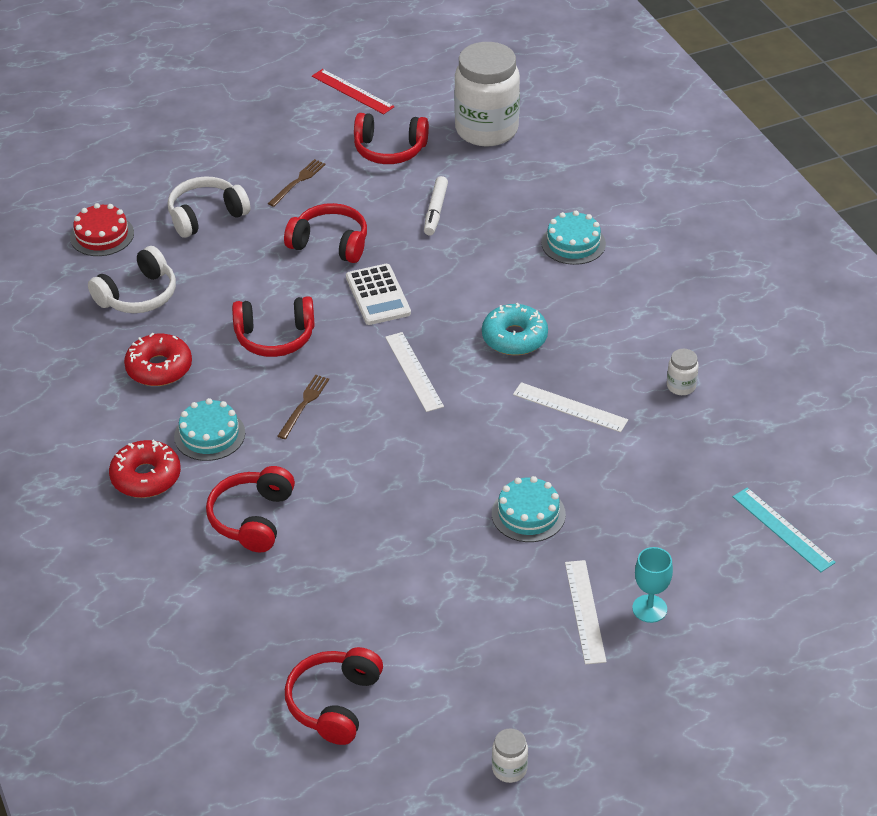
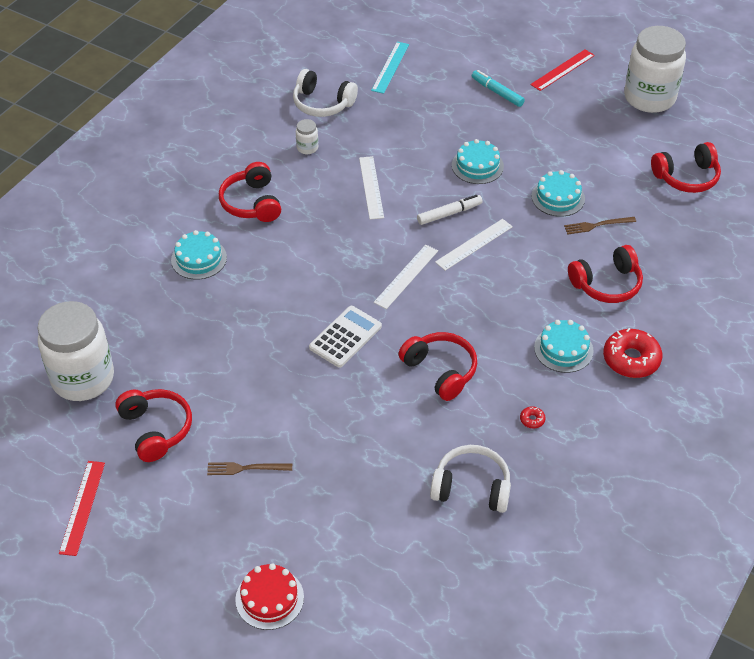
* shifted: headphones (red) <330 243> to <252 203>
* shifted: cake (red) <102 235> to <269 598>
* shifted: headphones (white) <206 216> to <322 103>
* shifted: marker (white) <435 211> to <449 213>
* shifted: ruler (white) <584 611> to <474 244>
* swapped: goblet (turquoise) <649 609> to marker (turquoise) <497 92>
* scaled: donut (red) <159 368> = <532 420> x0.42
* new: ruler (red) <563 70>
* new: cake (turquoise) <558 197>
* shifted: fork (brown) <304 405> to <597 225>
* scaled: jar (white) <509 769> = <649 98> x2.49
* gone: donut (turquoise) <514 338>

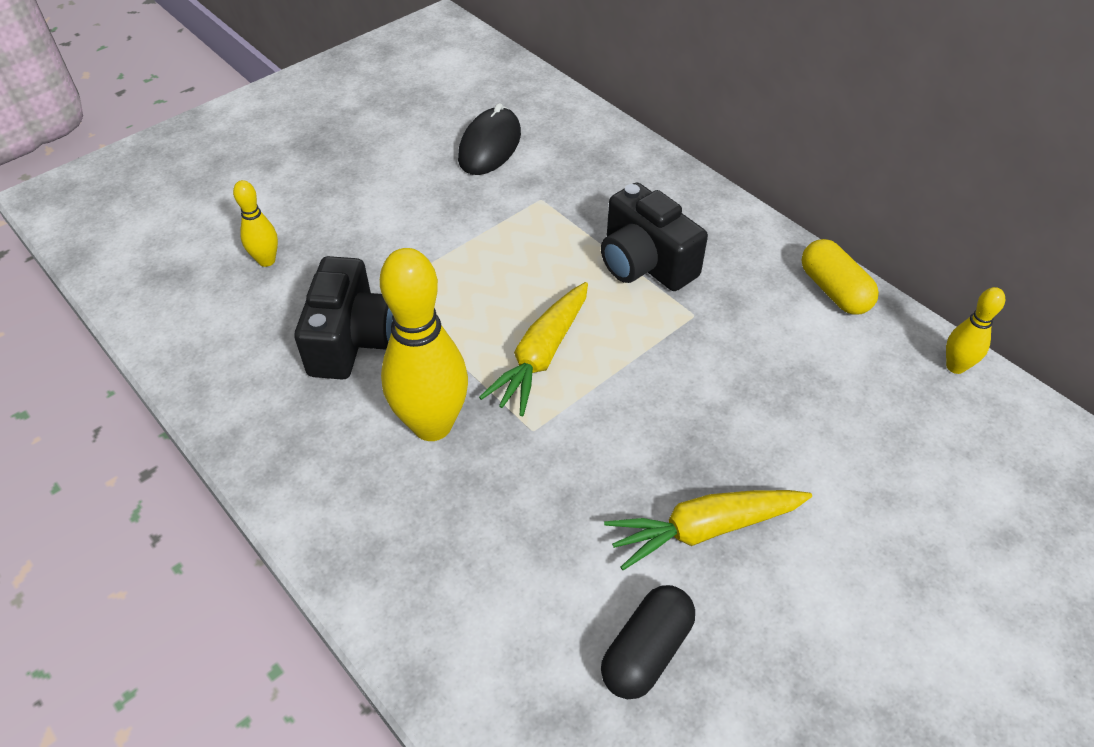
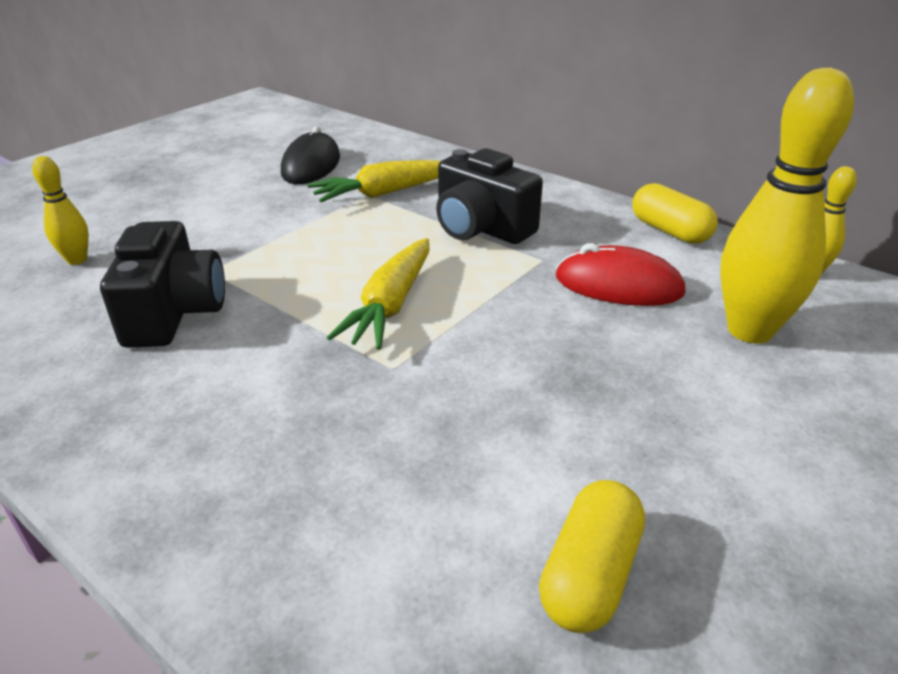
* shifted: carrot (yellow) <704 529> to <384 193>
* repainted: capsule (black) <646 651> to capsule (yellow) <590 574>
* new: mouse (red) <618 285>
* shifted: bowling pin (yellow) <432 425> to <749 330>

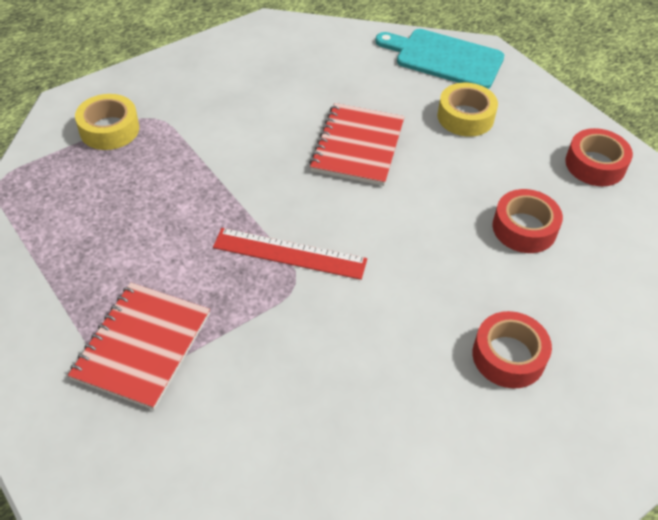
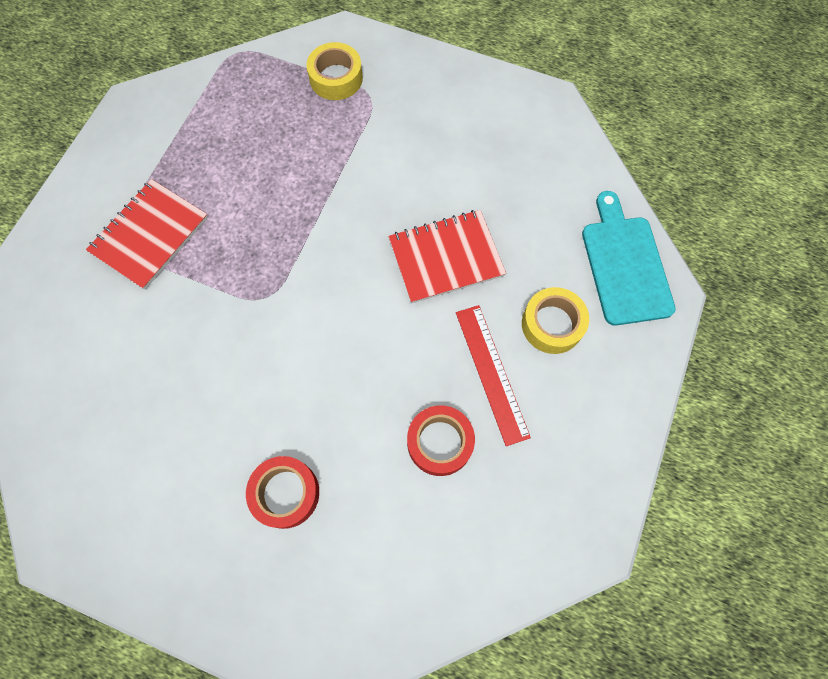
* rotated: notebook (red) <142 346> = <150 235> 45 degrees counterclockwise
* shifted: ruler (red) <290 253> to <491 373>
* gone: tape (red) <595 165>

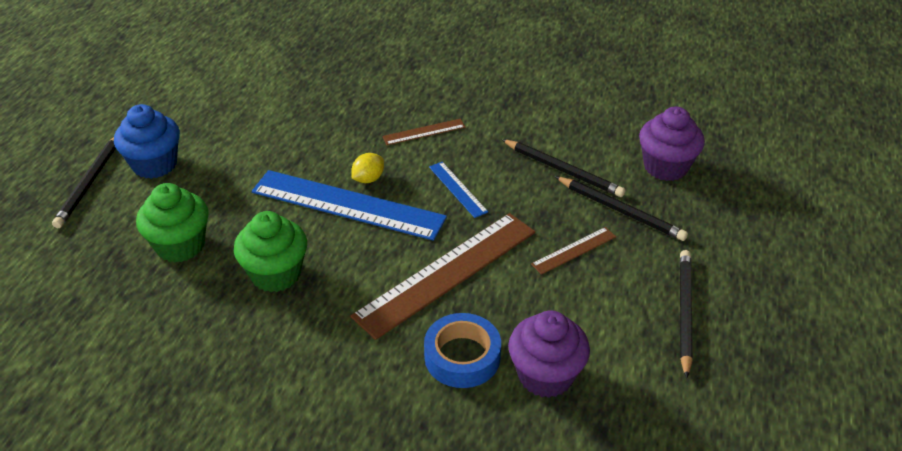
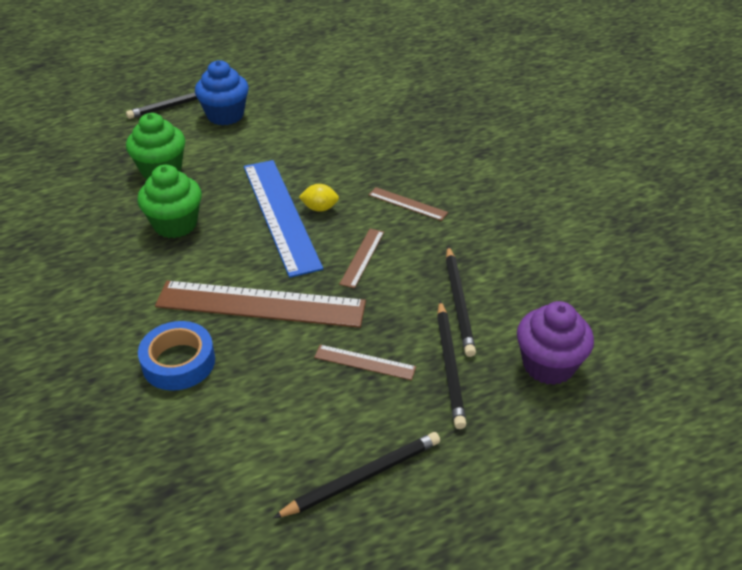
* repainted: ruler (blue) <457 189> to ruler (brown) <362 257>
* gone: cupcake (purple) <545 375>

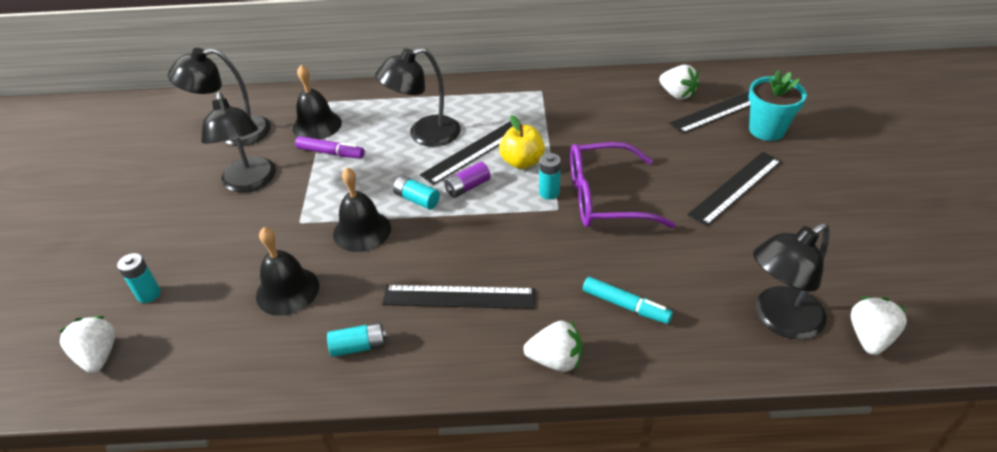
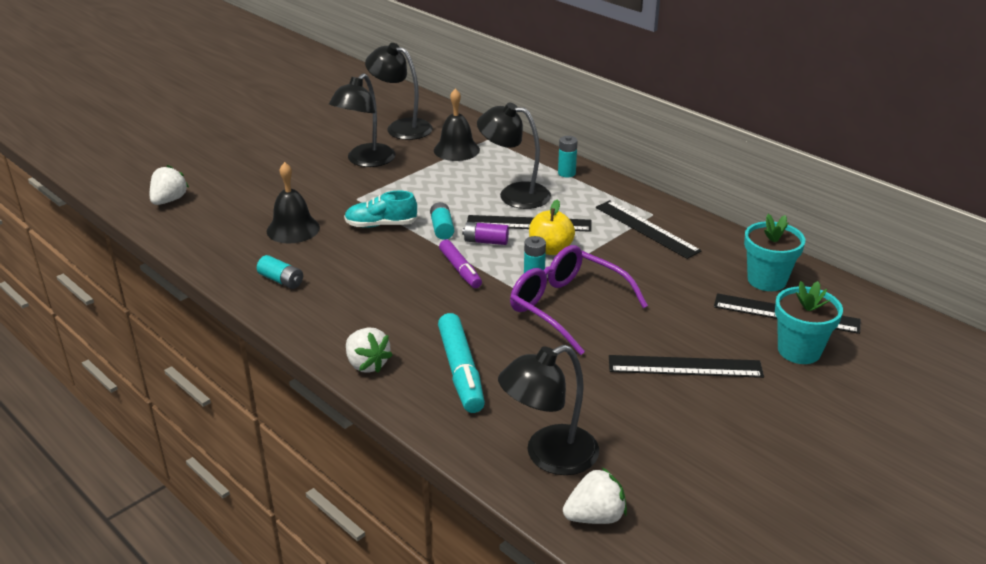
* swapped: bell (black) <362 231> to shoe (turquoise) <381 225>
* scaled: marker (turquoise) <625 305> = <461 371> x1.51
* shifted: marker (purple) <331 153> to <460 270>
* rotated: lamp (black) <779 319> = <549 456> 45 degrees counterclockwise
* shifted: battery (turquoise) <149 294> to <566 173>
* shifted: ruler (black) <459 297> to <646 229>
* swapped: strawberry (white) <677 94> to flower pot (turquoise) <766 280>

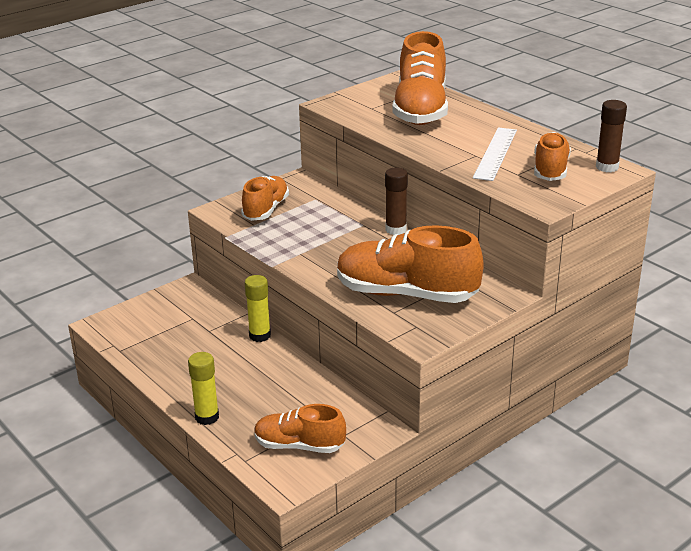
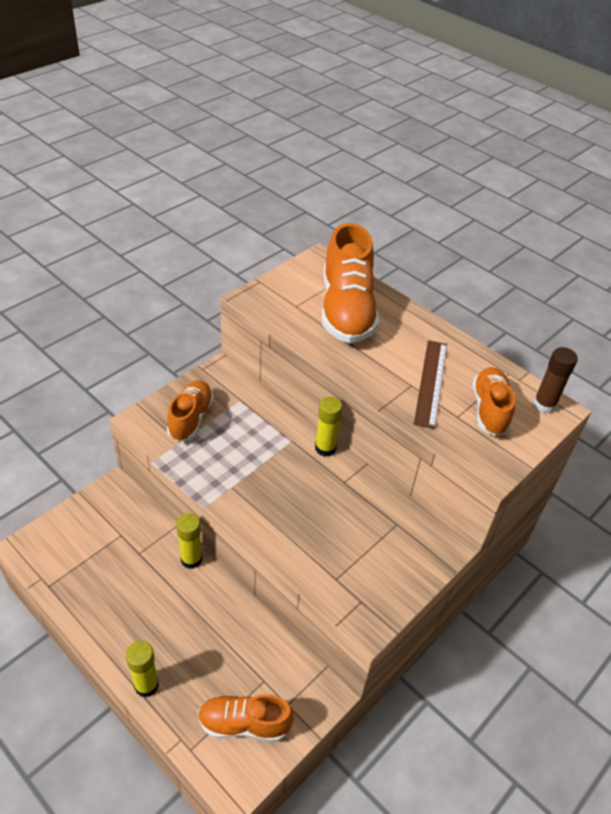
* repainted: glue stick (brown) <396 229> to glue stick (yellow) <325 448>
* repainted: ruler (white) <495 153> to ruler (brown) <431 382>
* gone: shoe (orange) <406 294>

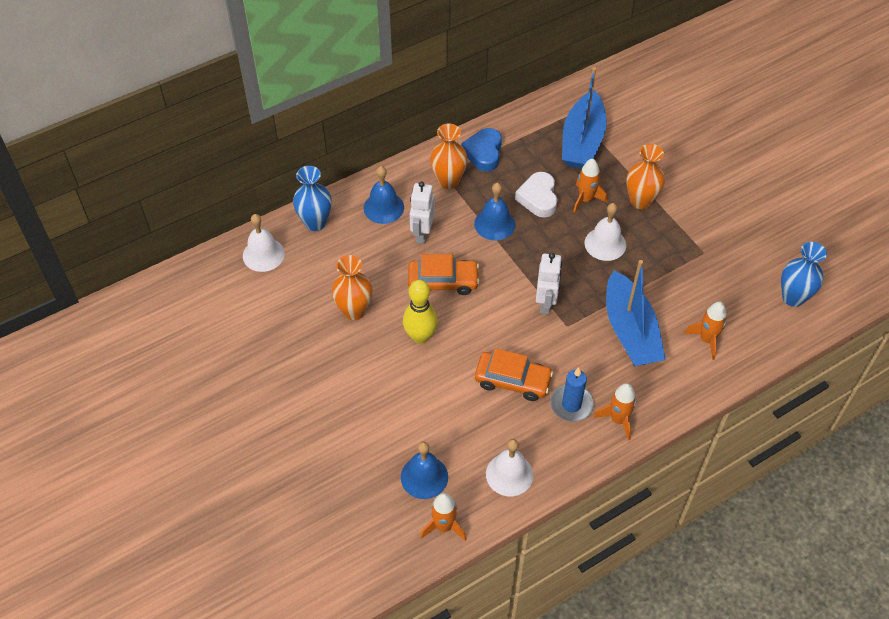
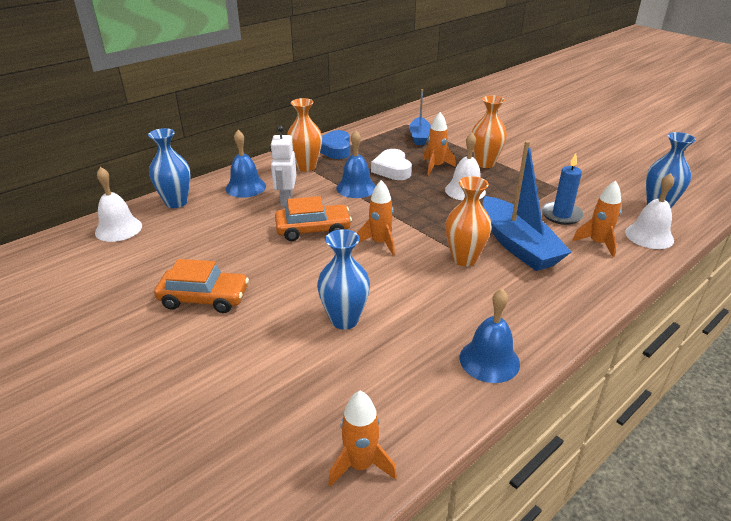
* shifted: car (orange) <512 380> to <204 298>
* new: vase (blue) <344 320>
* shifted: rocket (orange) <618 420> to <380 243>
* scaled: boat (blue) <582 141> = <419 137> x0.60
* shifted: vase (orange) <354 311> to <464 259>
* shifted: bell (blue) <424 477> to <489 360>
* shifted: candle (blue) <571 404> to <561 215>
* shifted: bell (white) <509 474> to <649 236>
* gone: bowling pin (yellow) <420 336>
* gone: robot (white) <546 303>

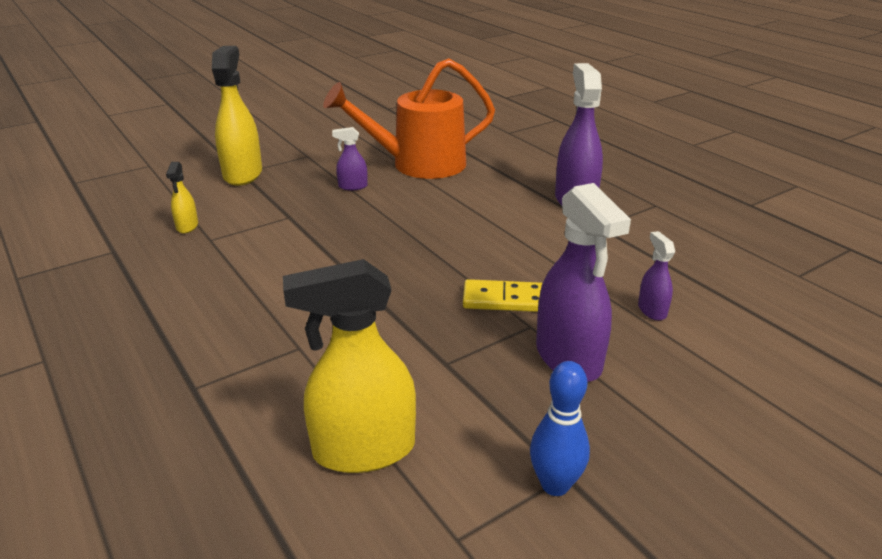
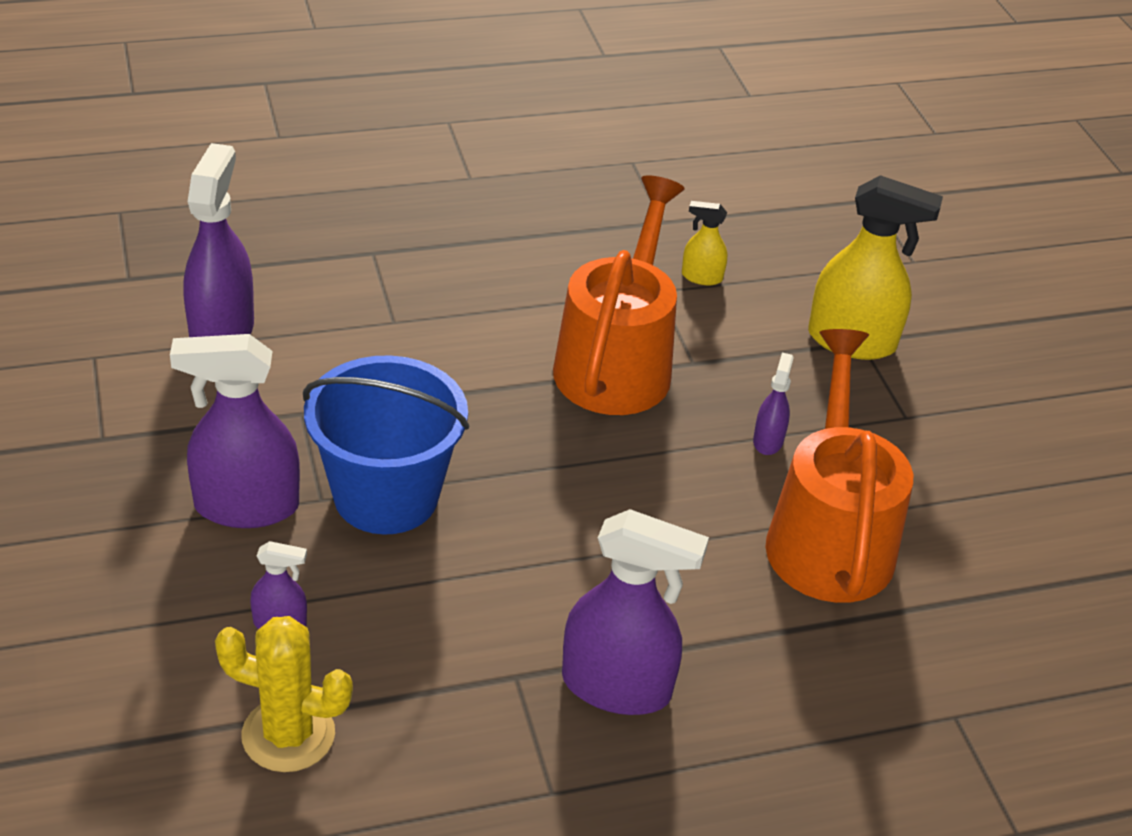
* repainted: spray bottle (yellow) <363 450> to spray bottle (purple) <222 331>
* new: cactus (yellow) <288 734>
* swapped: domino (yellow) <503 299> to bucket (blue) <386 496>
* new: watering can (orange) <617 361>
* gone: bowling pin (blue) <555 485>

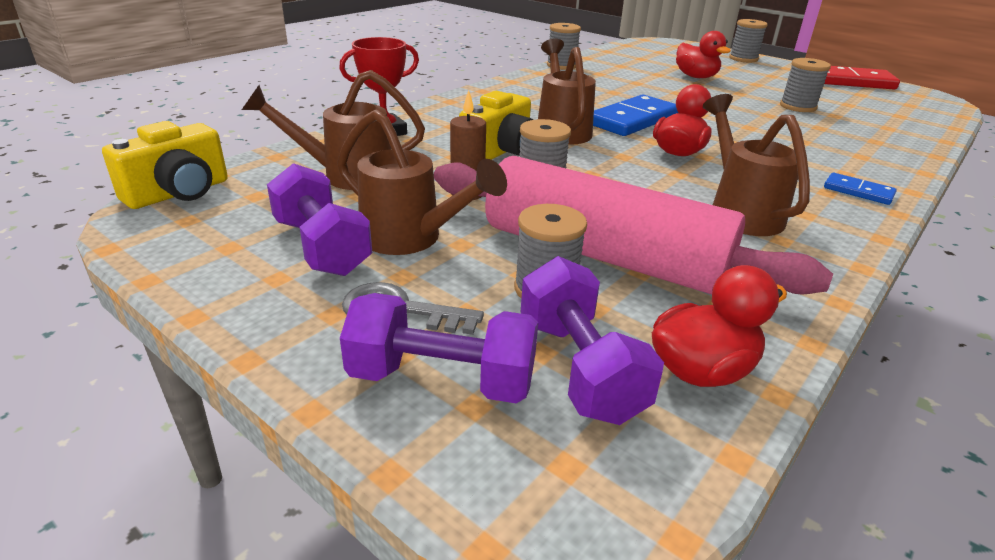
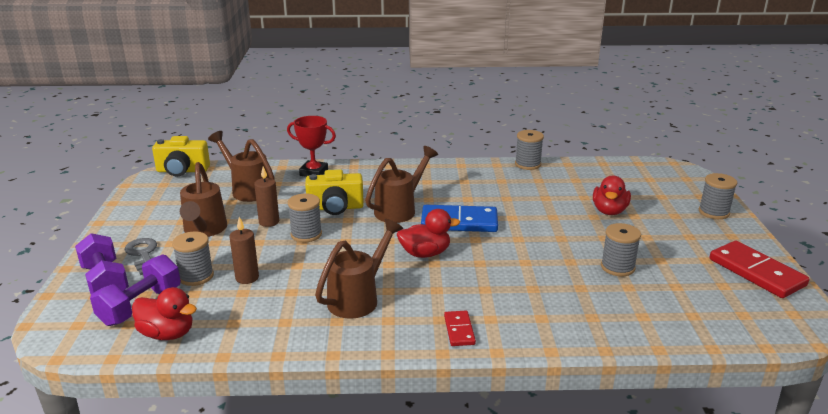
* swapped: rolling pin (pink) <603 255> to candle (brown) <247 278>
* repainted: domino (blue) <858 191> to domino (red) <459 330>
* gone: dumbbell (purple) <322 247>

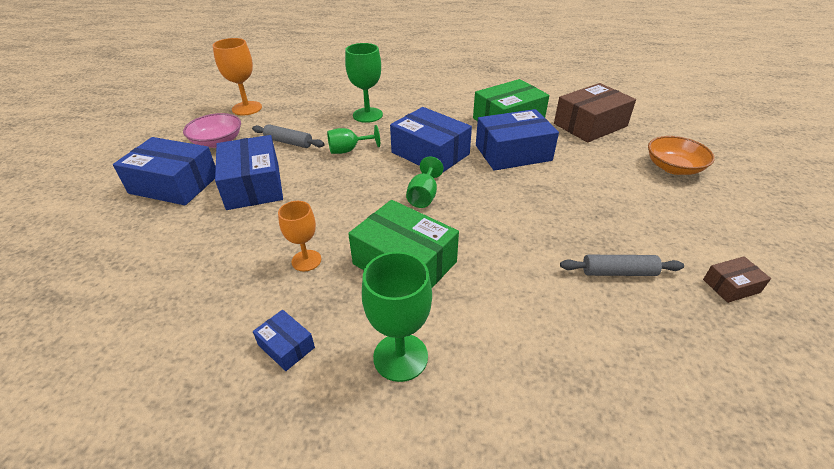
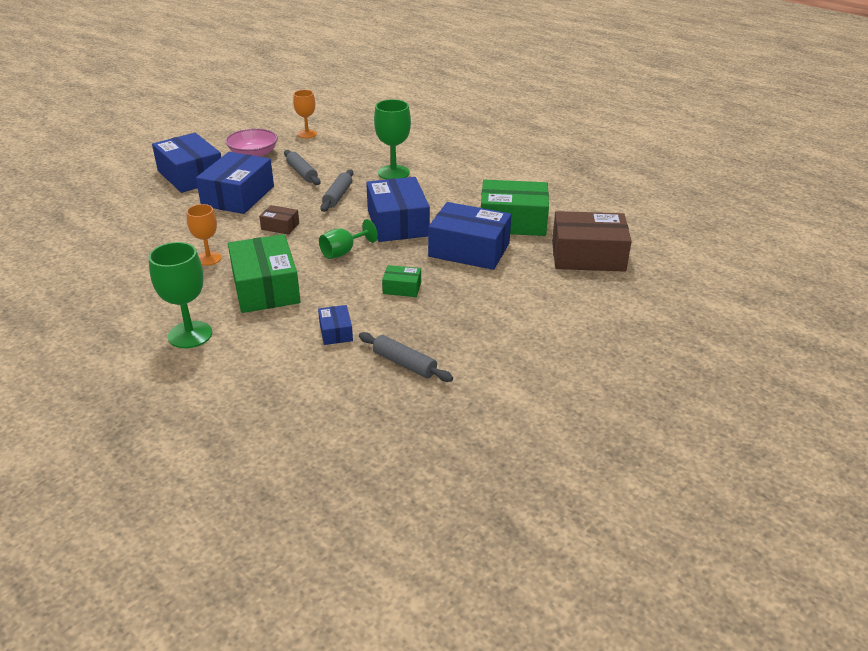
* shifted: box (brown) <731 286> to <280 226>
* scaled: goblet (orange) <247 108> = <307 134> x0.66
* shifted: box (blue) <286 346> to <336 332>
* swapped: goblet (green) <349 150> to rolling pin (grey) <337 196>
* new: box (green) <402 288>
* gone: bowl (orange) <673 168>

